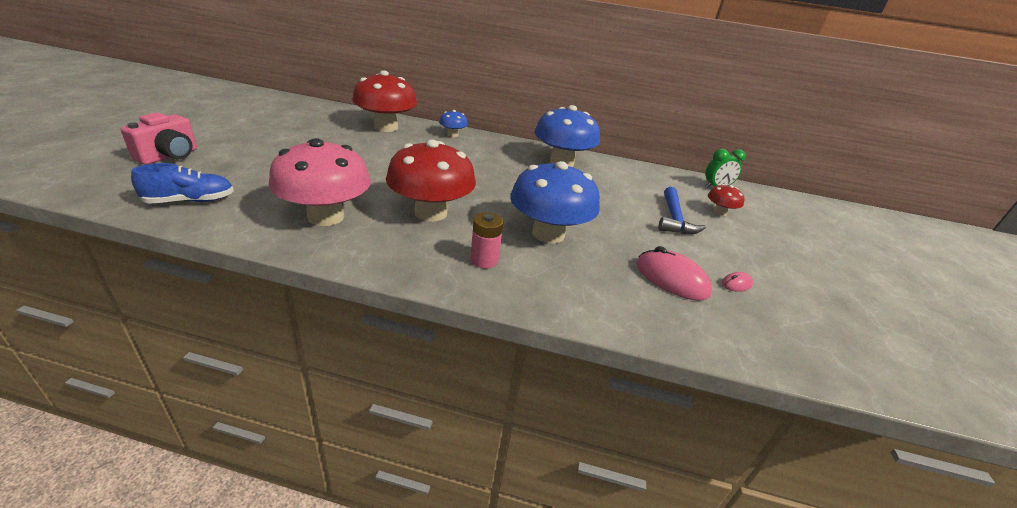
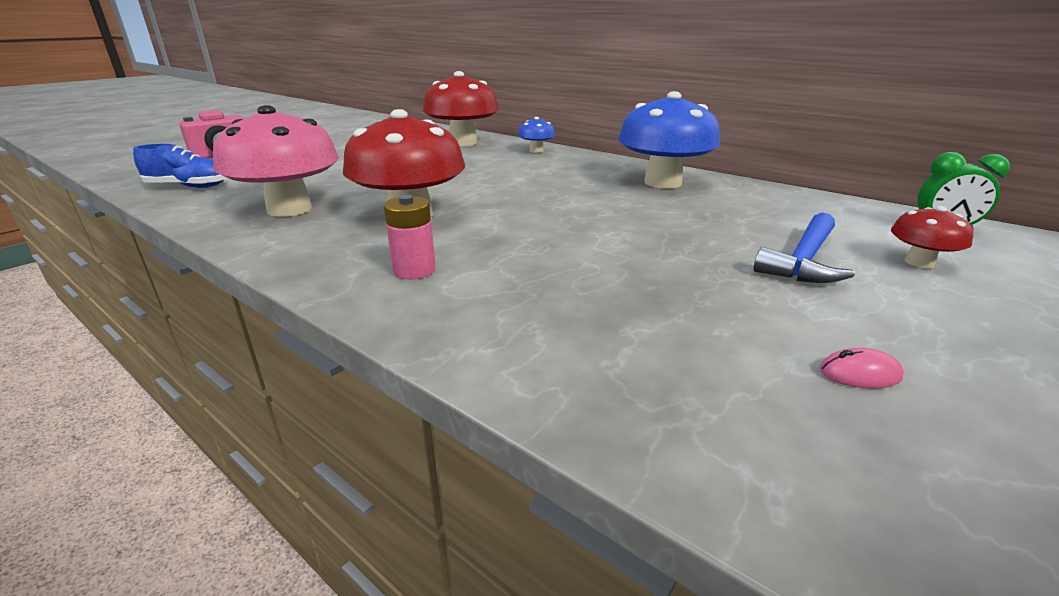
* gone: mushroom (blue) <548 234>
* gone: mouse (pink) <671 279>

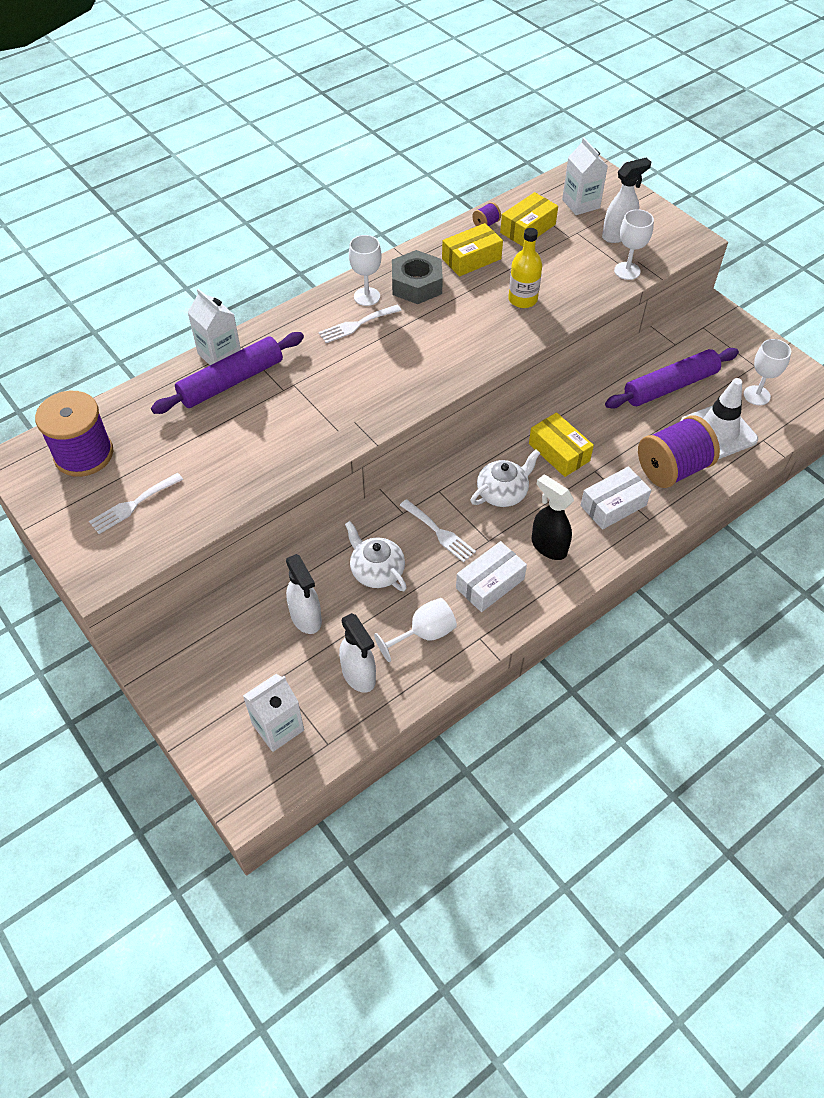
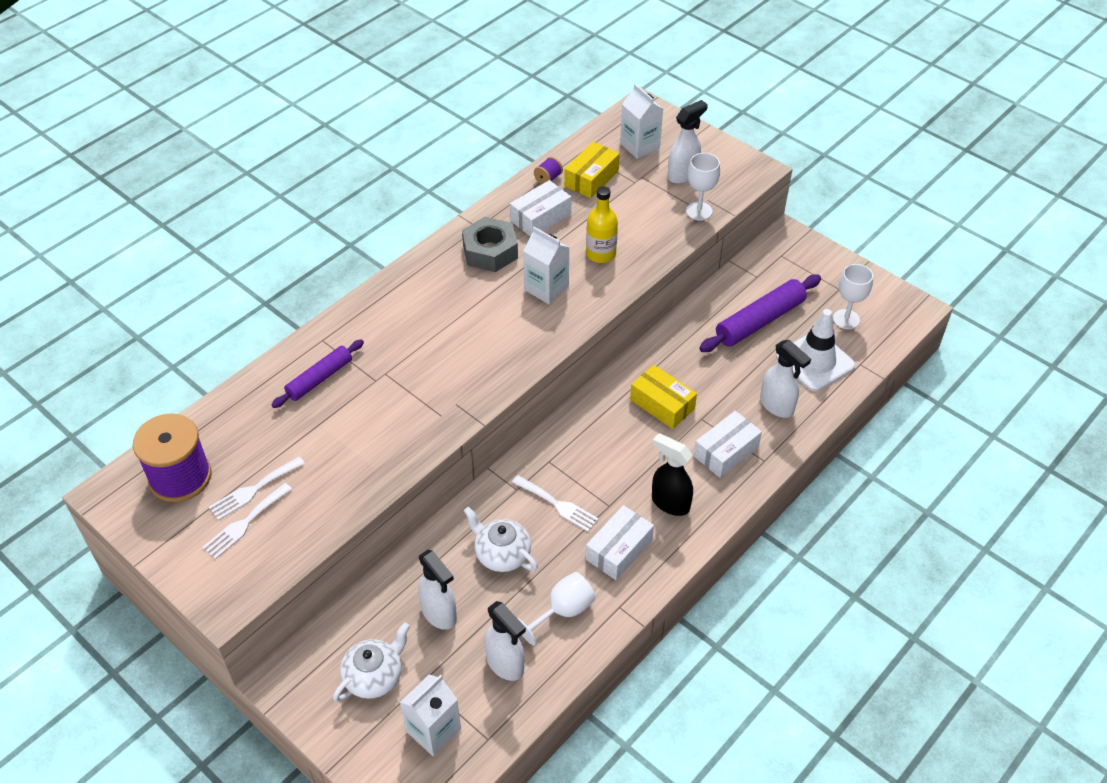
* shifted: fork (white) <356 325> to <253 490>
* scaled: rolling pin (purple) <231 381> = <320 379> x0.65
* shifted: teapot (white) <503 493> to <374 676>
* repainted: box (yellow) <471 259> to box (white) <540 217>
* shifted: carton (white) <219 355> to <546 288>
* swapped: spool (purple) <672 469> to spray bottle (white) <777 406>
* gone: goblet (white) <367 296>

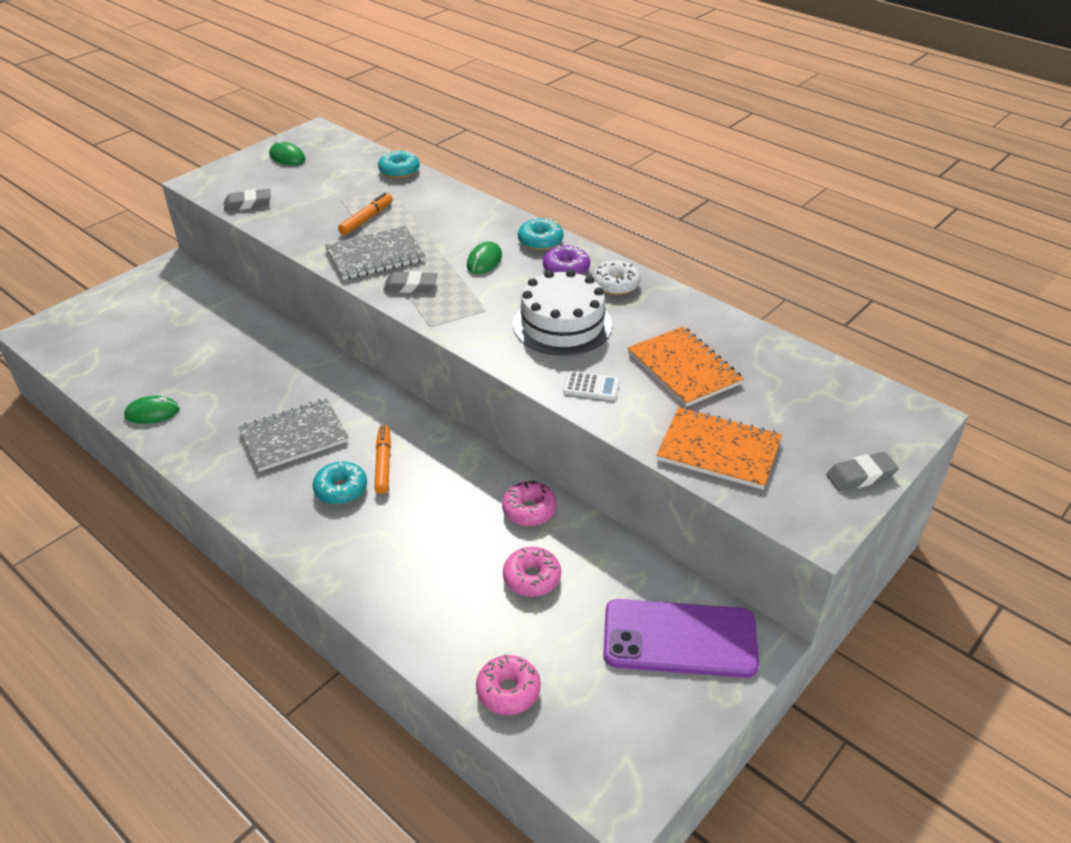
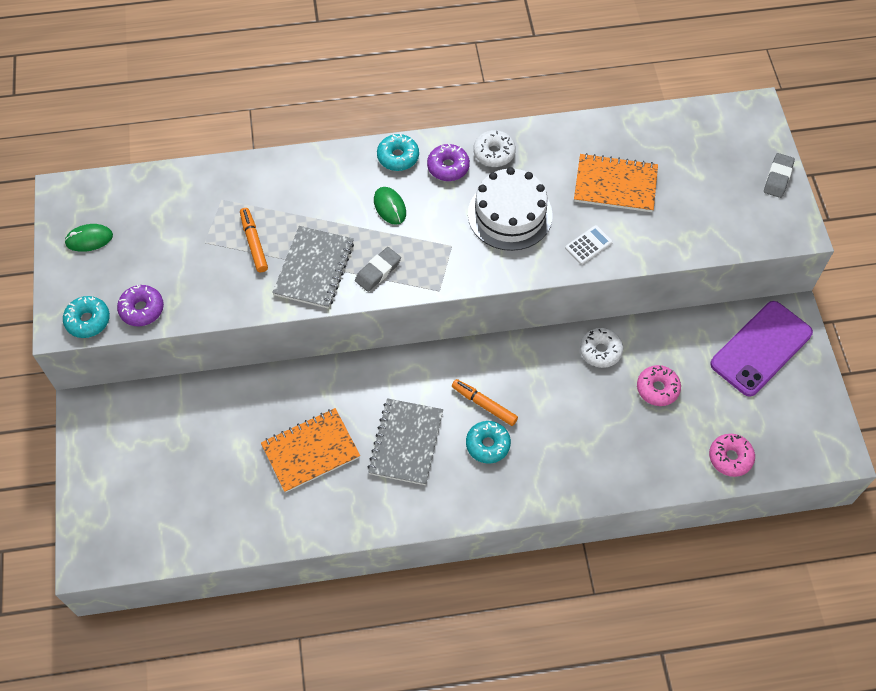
* shifted: donut (turquoise) <399 171> to <88 320>
* swapped: eraser (grey) <248 204> to donut (purple) <142 309>
* shifted: notebook (orange) <718 450> to <310 451>
* repainted: donut (pink) <529 510> to donut (white) <600 351>
* gone: mouse (green) <152 413>

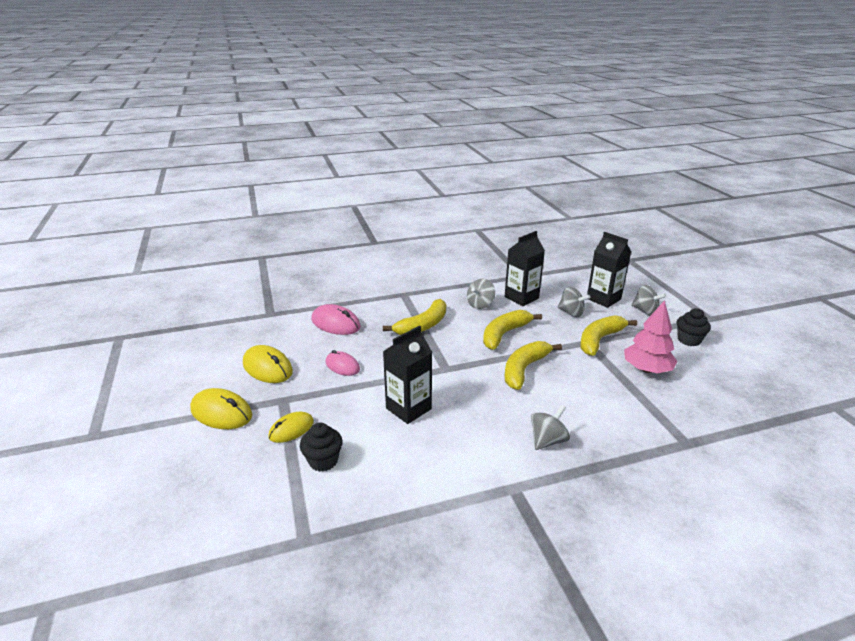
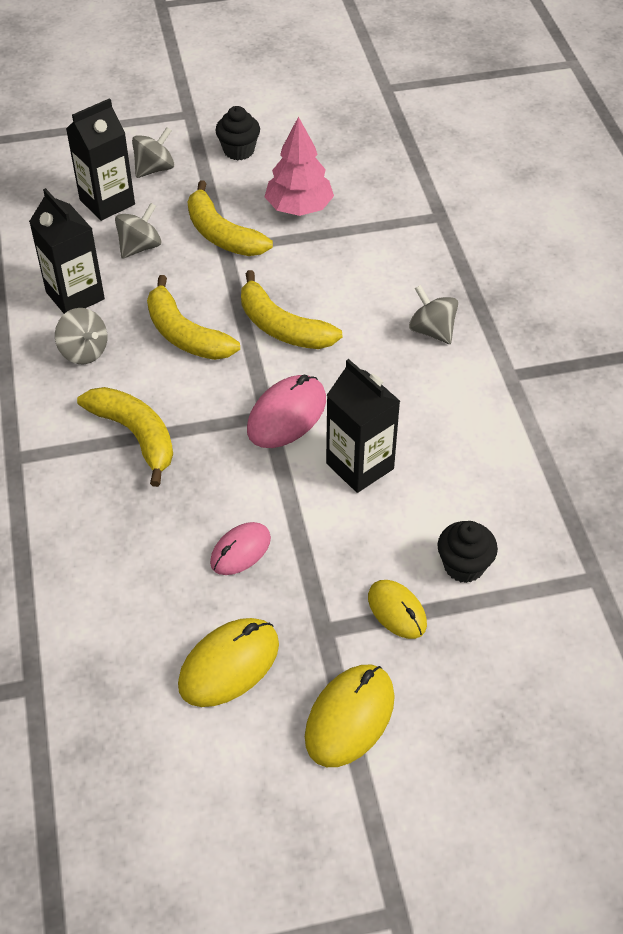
* shifted: mouse (pink) <335 323> to <287 415>

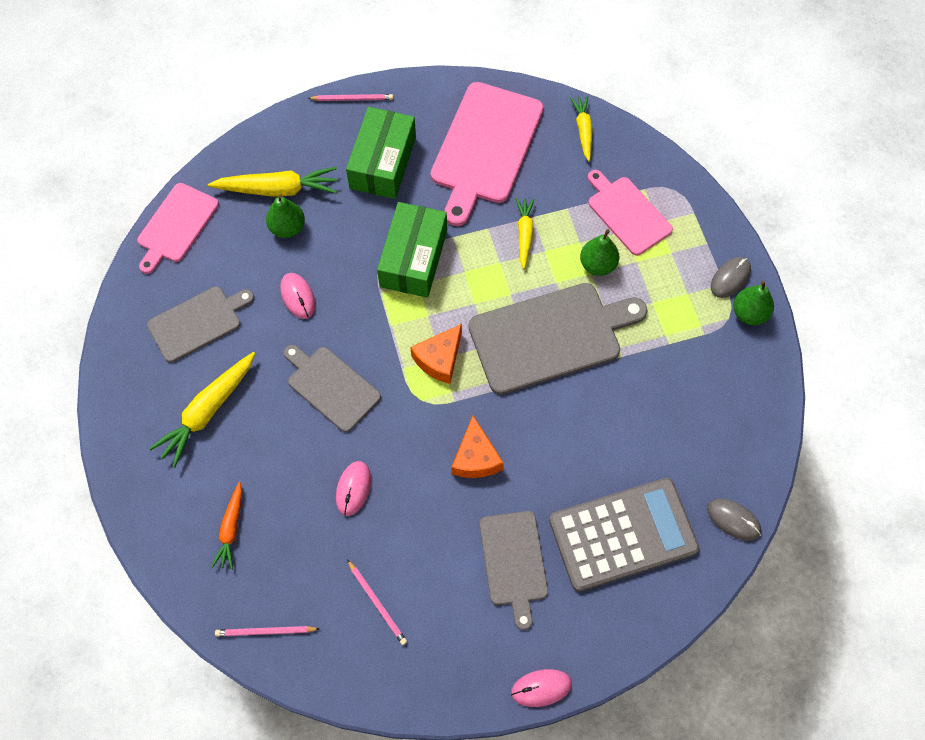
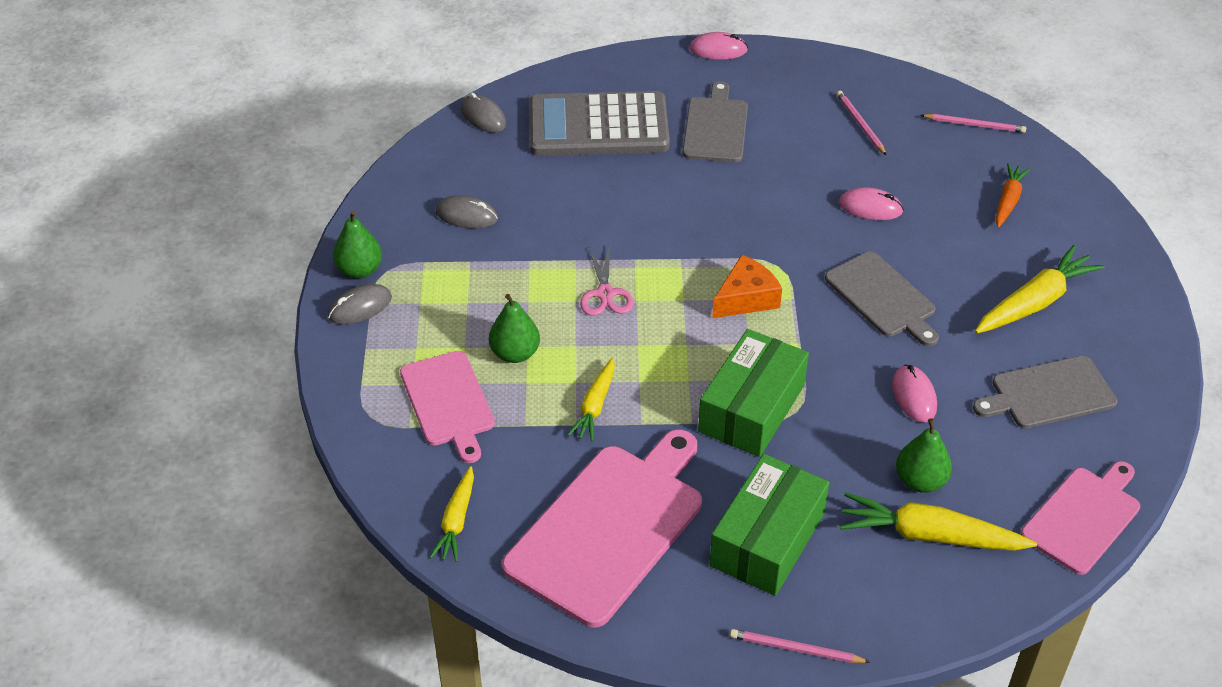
* new: mouse (grey) <466 215>
* swapped: cutting board (grey) <550 336> to scissors (pink) <605 294>
* rotated: mouse (pink) <353 489> = <870 207> 75 degrees clockwise
* gone: cheese (orange) <476 457>

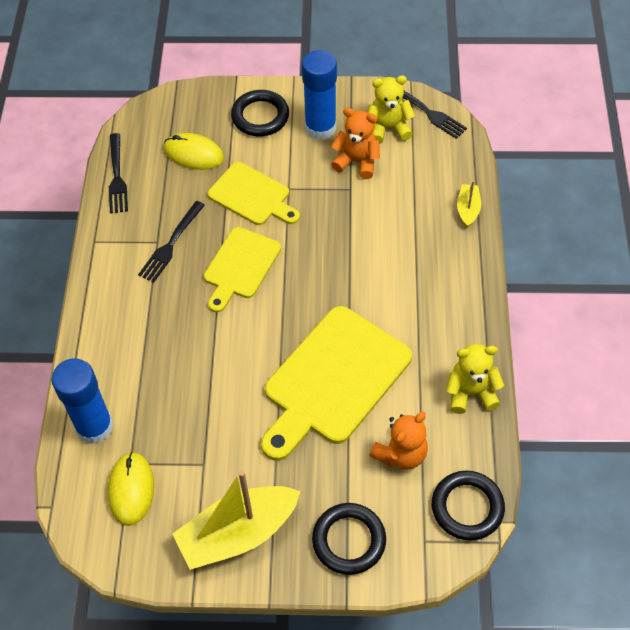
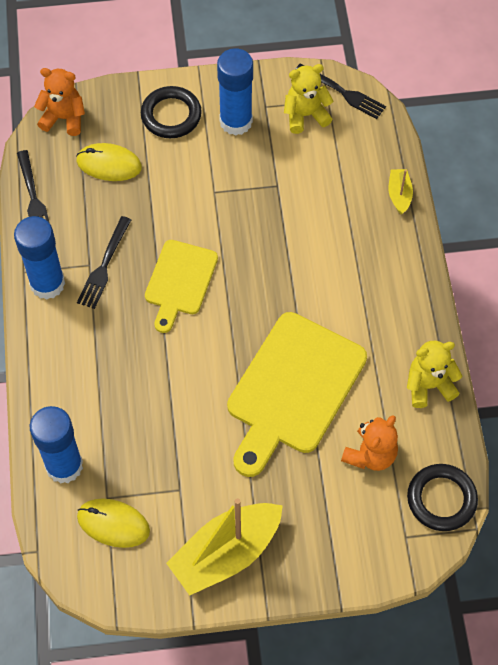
* new: glue stick (blue) <47 284>
* shifted: teddy bear (orange) <357 162> to <64 118>
* rotated: mouse (yellow) <131 489> = <113 524> 60 degrees counterclockwise
* gone: cutting board (yellow) <252 196>
* gone: ring (black) <349 540>

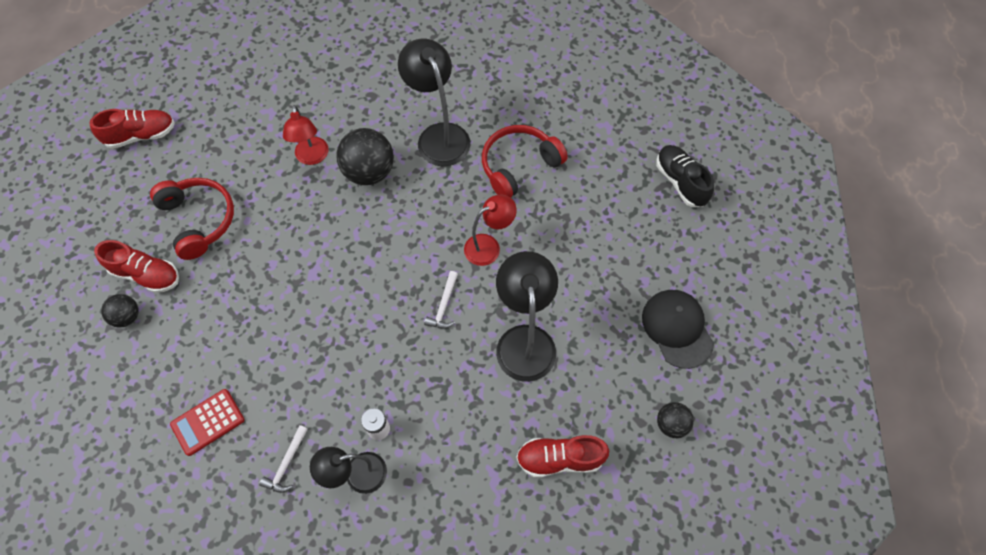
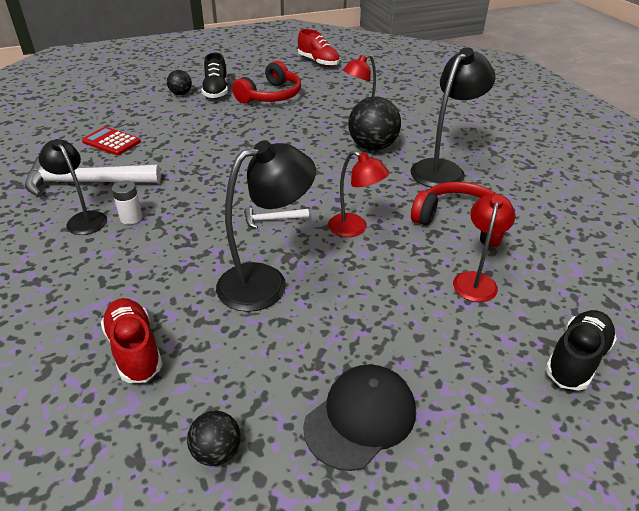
* scaled: hammer (white) <286 464> = <85 183> x2.18
* repainted: shoe (red) <146 274> to shoe (black) <216 91>
* new: lamp (red) <476 280>

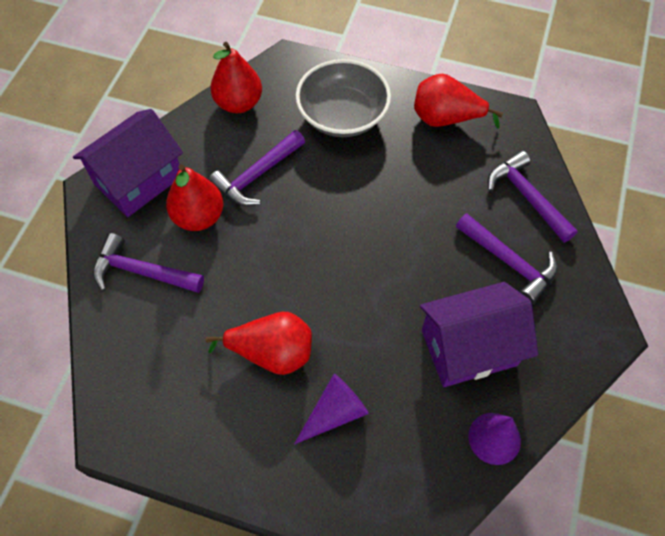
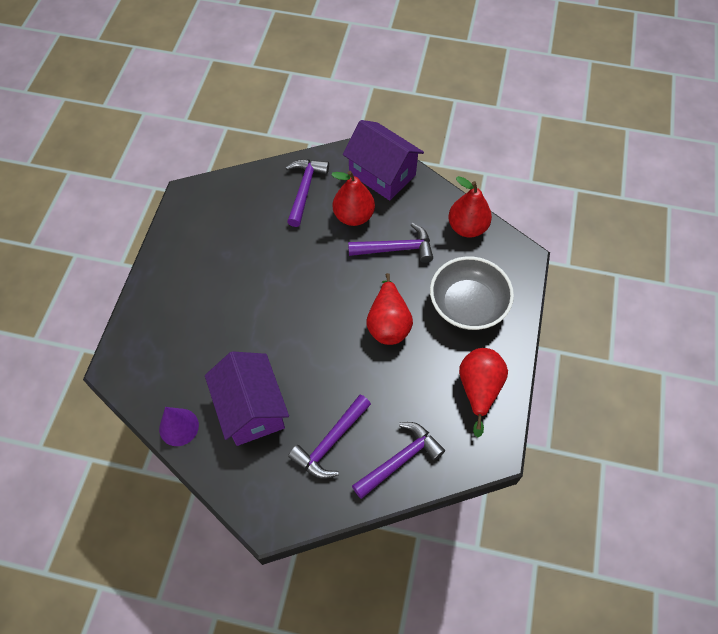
* rotated: hammer (purple) <257 175> = <396 249> 135 degrees clockwise
* shifted: pear (red) <272 353> to <388 323>
* gone: cone (purple) <334 412>

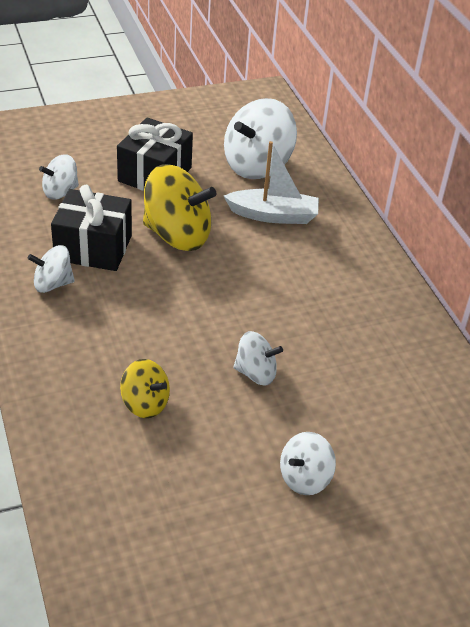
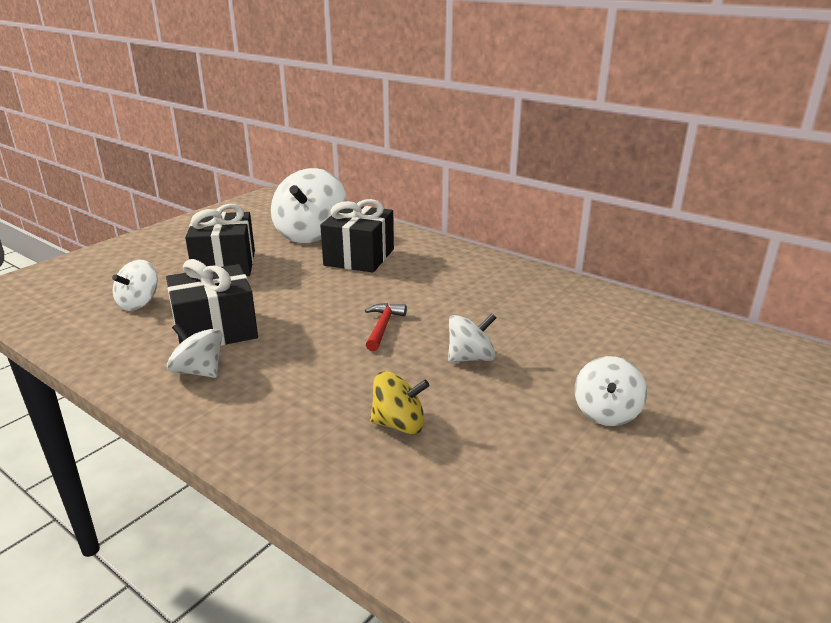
* rotated: spinning top (white) <53 284> = <199 371> 75 degrees clockwise
* swapped: boat (white) <273 215> to gift (black) <359 257>
* new: hammer (red) <383 327>
* gone: spinning top (yellow) <177 235>

